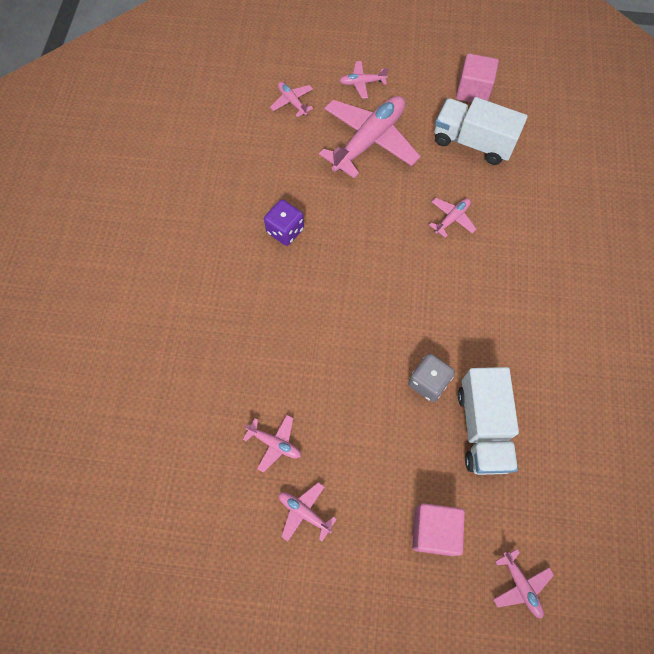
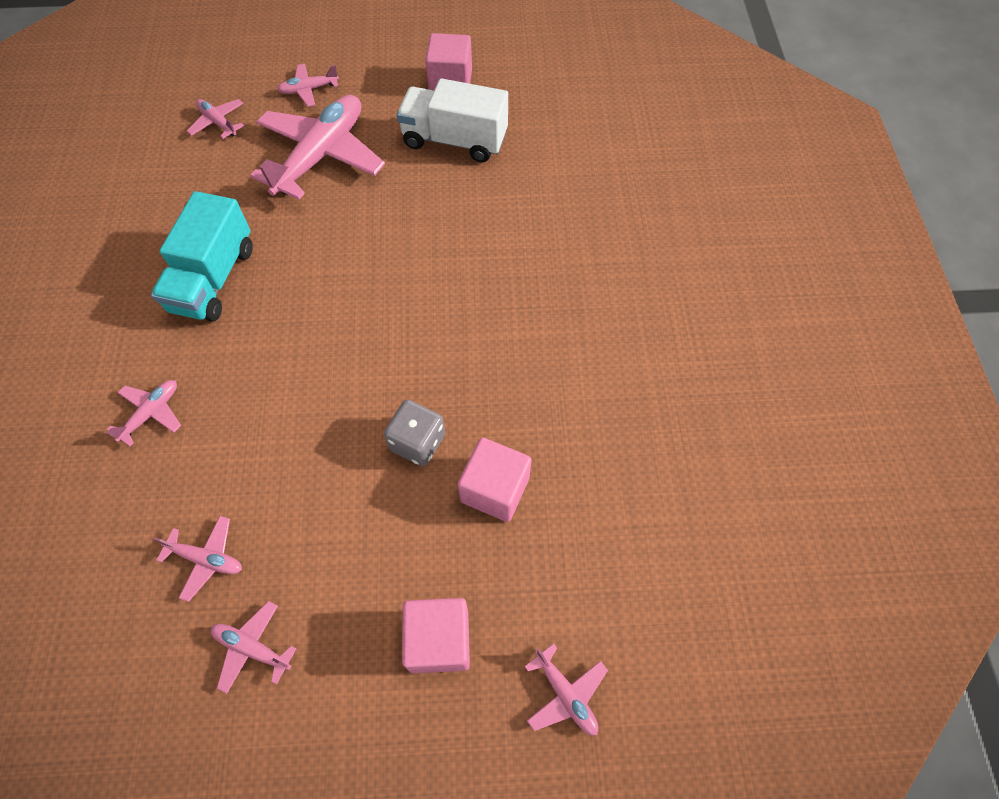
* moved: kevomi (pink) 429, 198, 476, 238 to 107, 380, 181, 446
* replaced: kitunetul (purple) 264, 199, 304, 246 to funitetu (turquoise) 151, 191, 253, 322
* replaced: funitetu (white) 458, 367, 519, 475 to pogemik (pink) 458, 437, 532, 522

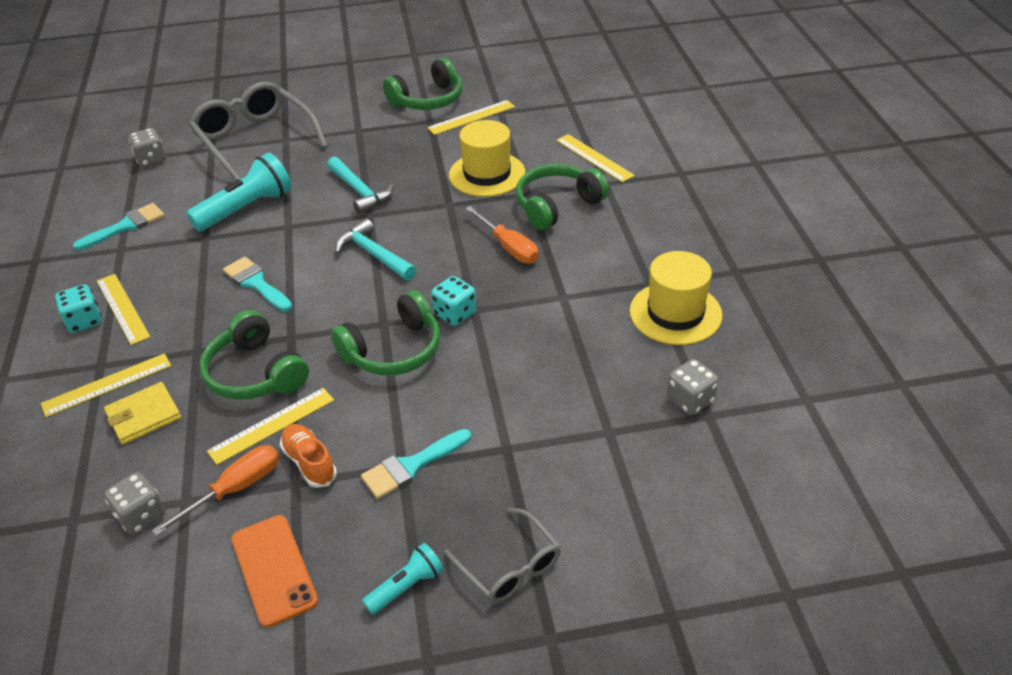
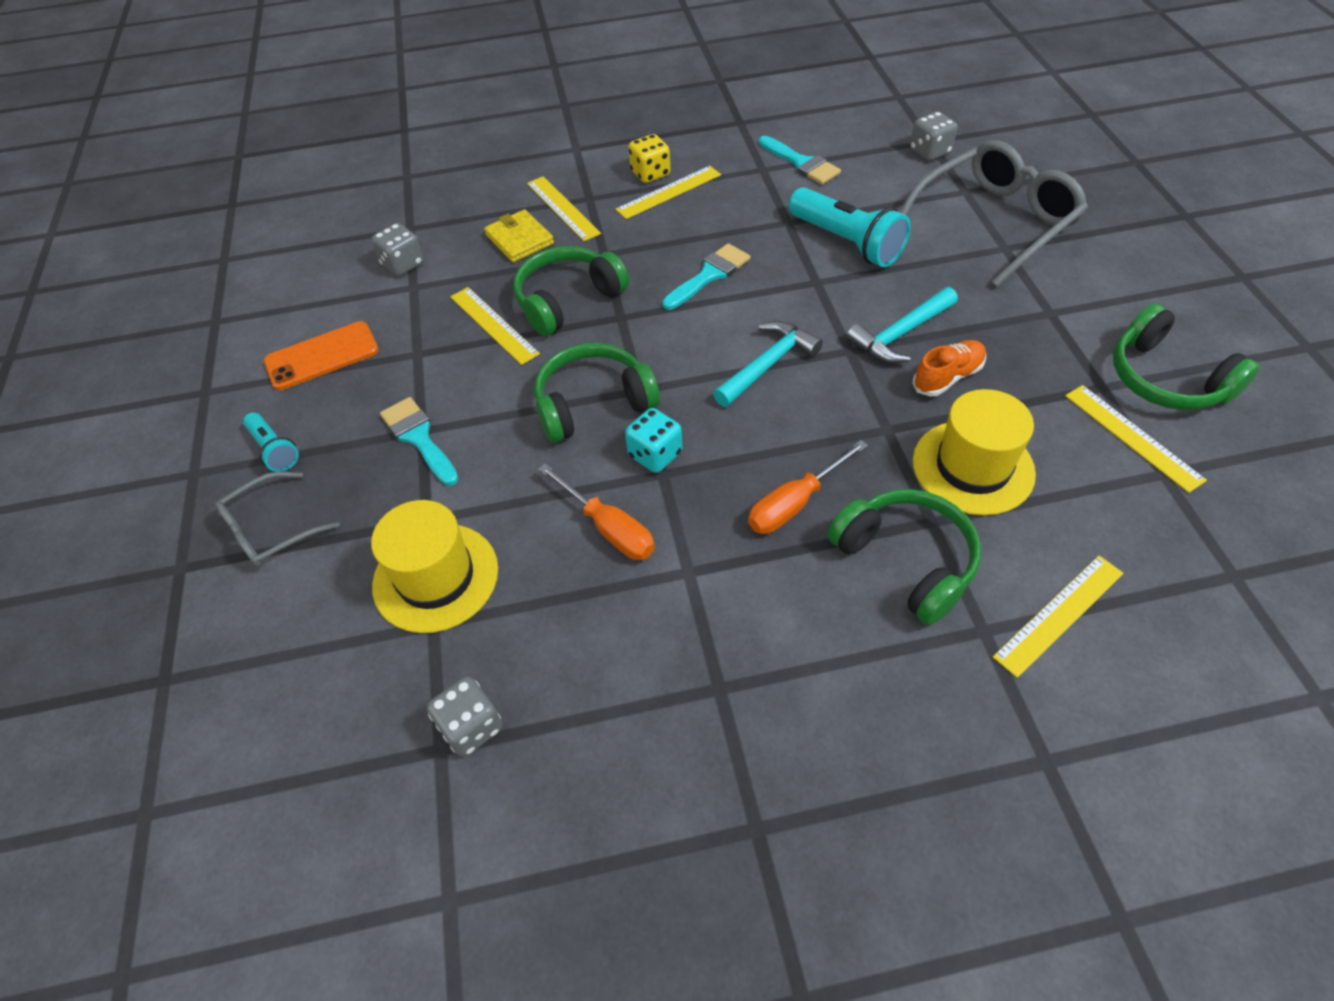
* moved: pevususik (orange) 152, 445, 279, 536 to 538, 464, 655, 560
* moved: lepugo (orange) 280, 424, 337, 488 to 912, 340, 986, 396
* moved: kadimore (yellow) 630, 251, 723, 345 to 371, 500, 498, 633
* recoloured: kitunetul (turquoise) 55, 284, 102, 333 to kitunetul (yellow) 629, 134, 670, 183
* turned: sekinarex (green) 331, 290, 441, 375 = 534, 343, 660, 443 105 degrees clockwise

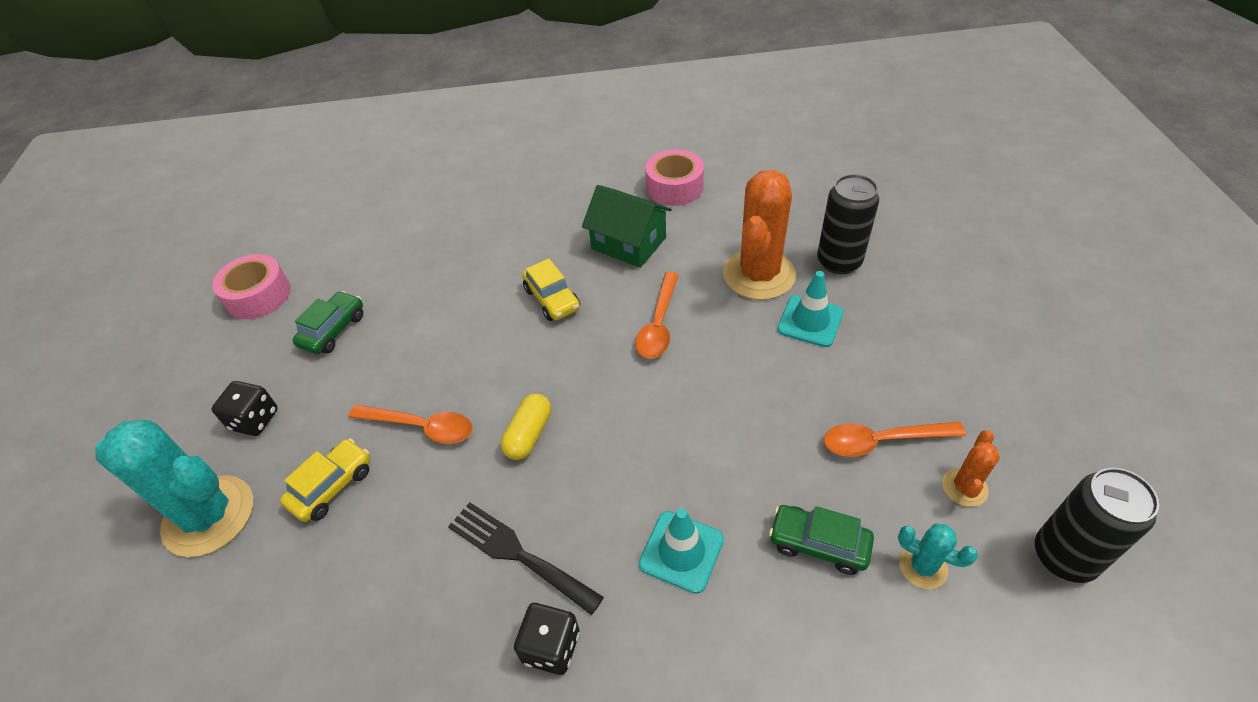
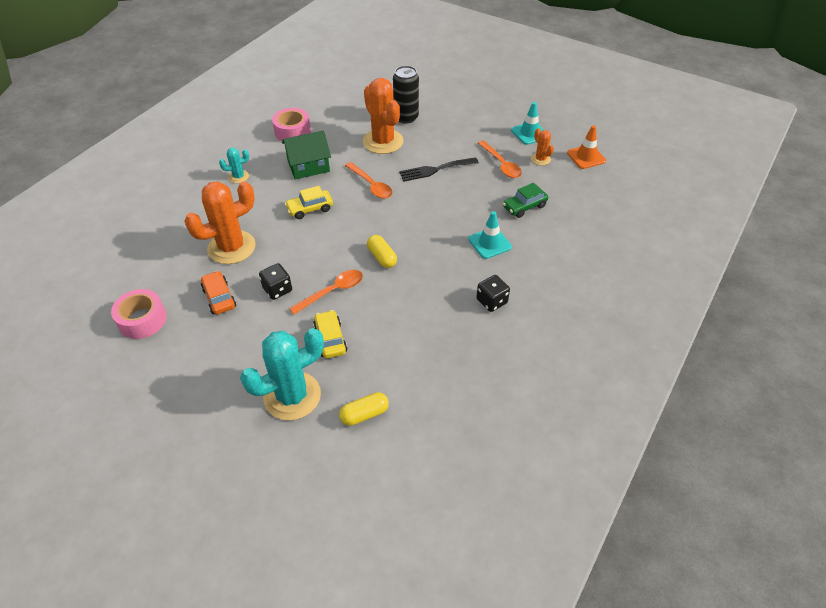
* added: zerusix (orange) 184, 181, 256, 264
* added: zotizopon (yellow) 339, 392, 389, 426
* moved: kitunetul (black) 212, 381, 278, 436 to 259, 263, 292, 300
* moved: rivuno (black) 448, 502, 604, 615 to 399, 157, 479, 182
* moved: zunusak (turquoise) 777, 271, 844, 347 to 511, 102, 543, 145
* moved: zerusix (turquoise) 898, 523, 978, 589 to 219, 148, 249, 183
* replaced: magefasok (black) 1035, 468, 1159, 583 to zunusak (orange) 567, 125, 606, 169
* recoloured: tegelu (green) 293, 291, 363, 354 to tegelu (orange) 201, 271, 236, 315
* turned: tegelu (yellow) 522, 259, 580, 321 = 285, 186, 333, 219 150 degrees clockwise
* turned: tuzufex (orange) 824, 422, 966, 457 = 478, 140, 522, 178 60 degrees counterclockwise

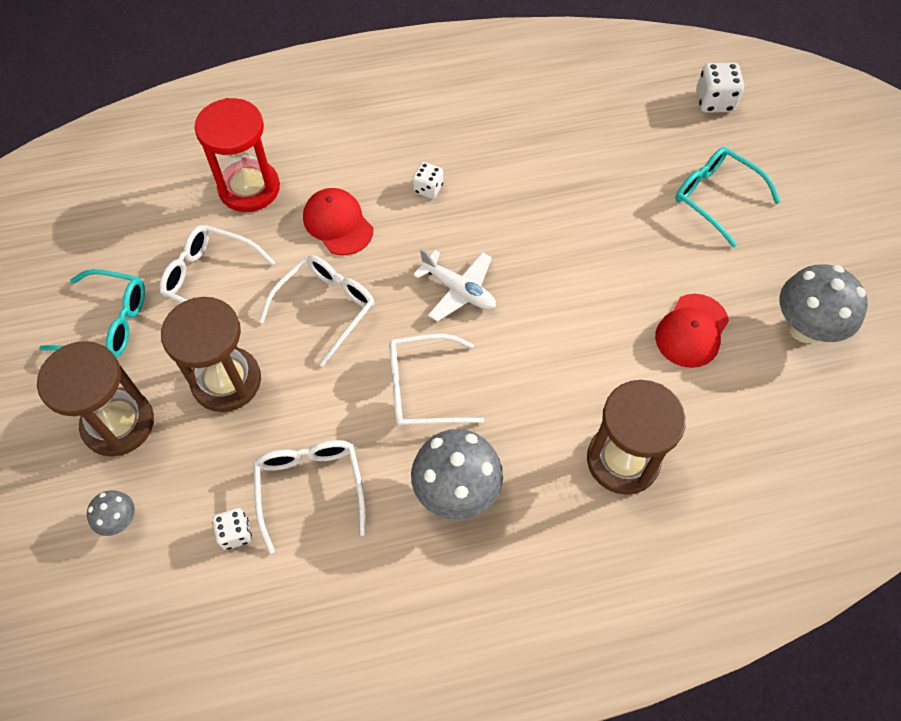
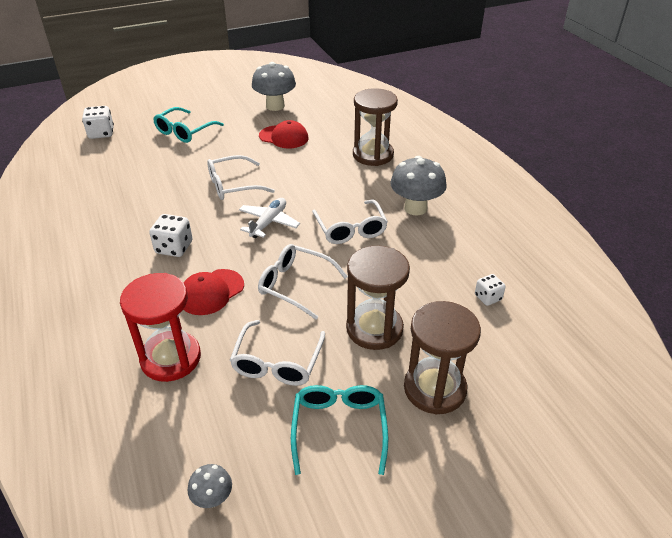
* moved: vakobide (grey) 87, 490, 135, 536 to 188, 464, 232, 508
* moved: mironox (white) 254, 440, 366, 554 to 207, 155, 275, 200
* resized: kitunetul (white) 413, 162, 443, 199 = 149, 214, 192, 257 x1.56

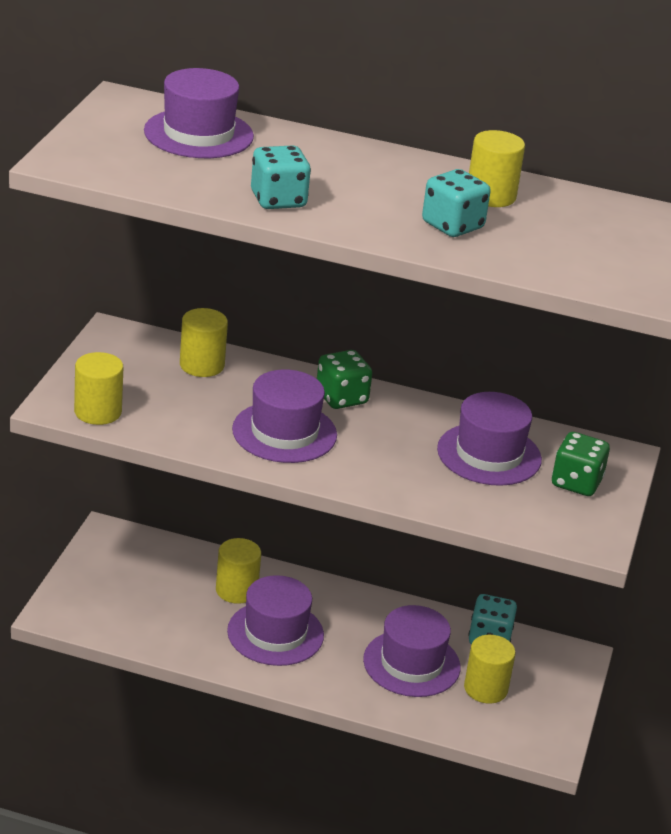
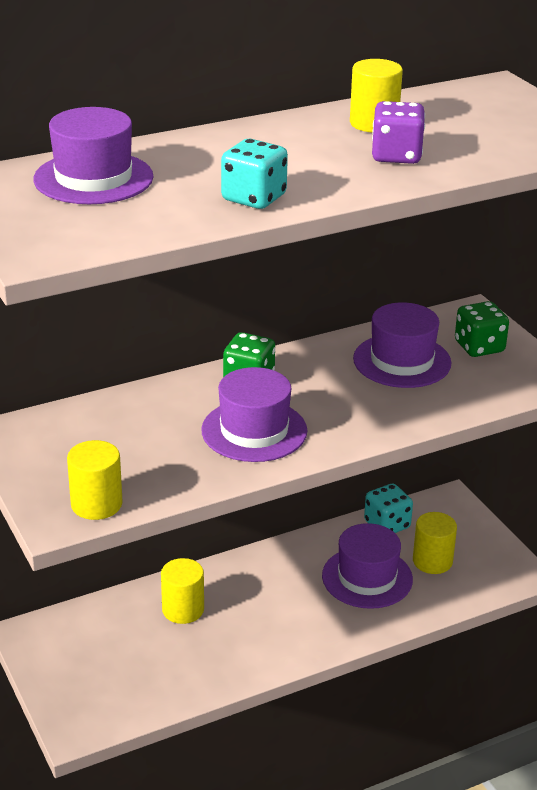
* removed: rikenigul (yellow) 180, 308, 228, 377
* removed: kadimore (purple) 227, 575, 324, 666
* recoloured: kitunetul (turquoise) 422, 169, 491, 237 to kitunetul (purple) 372, 101, 425, 164

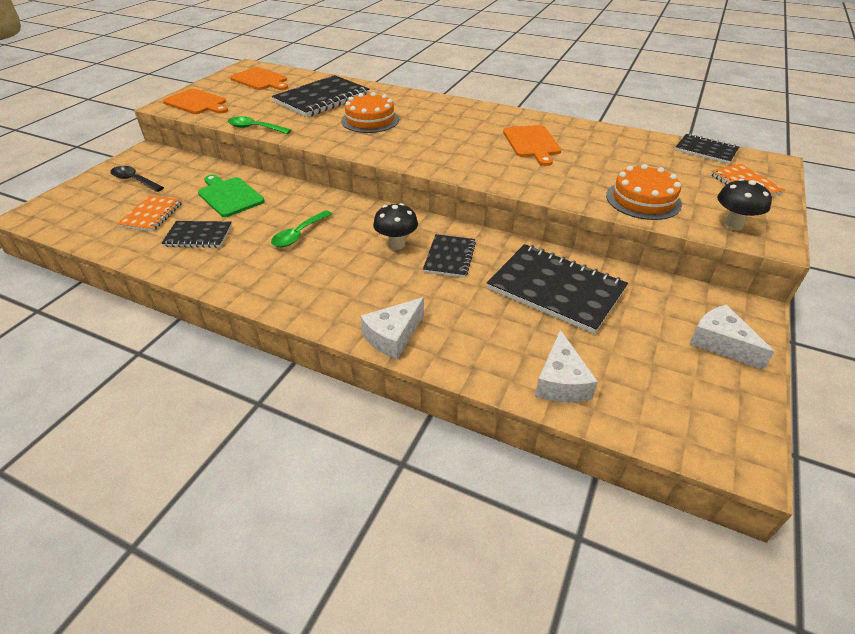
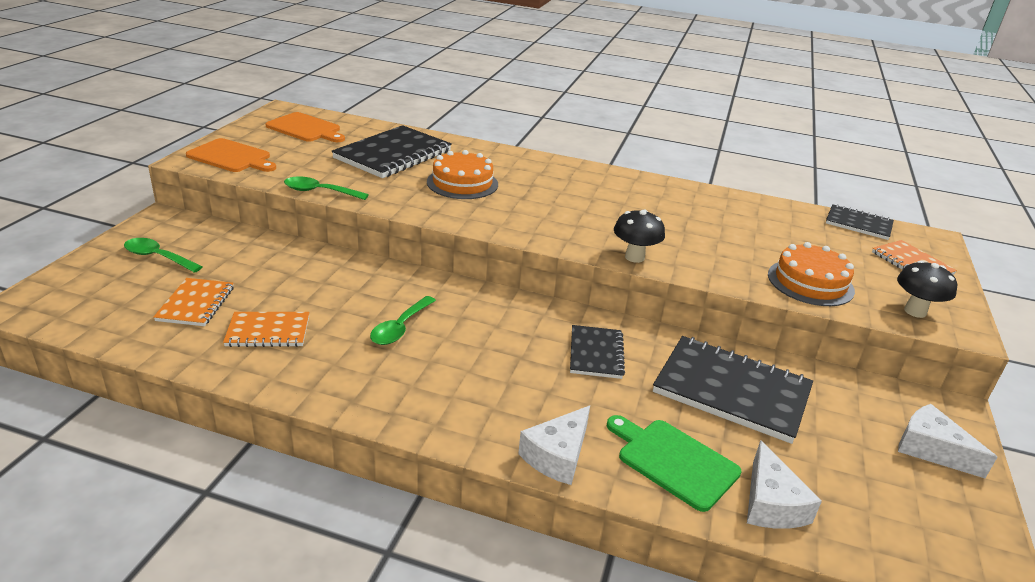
* removed: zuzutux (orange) 503, 125, 561, 166
* moved: zuzutux (green) 198, 174, 265, 217 to 607, 415, 741, 512
* moved: vakobide (black) 373, 203, 418, 250 to 614, 209, 665, 263
* recoloured: tuzufex (black) 110, 166, 164, 192 to tuzufex (green) 124, 238, 203, 273
* recoloured: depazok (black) 161, 221, 232, 248 to depazok (orange) 223, 312, 309, 347

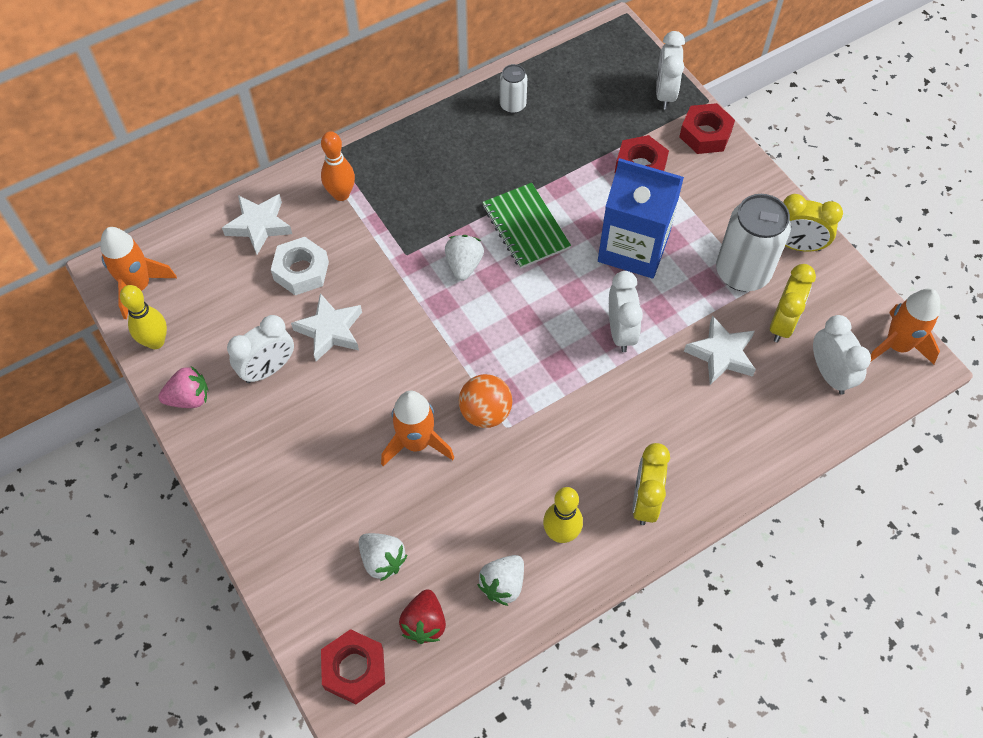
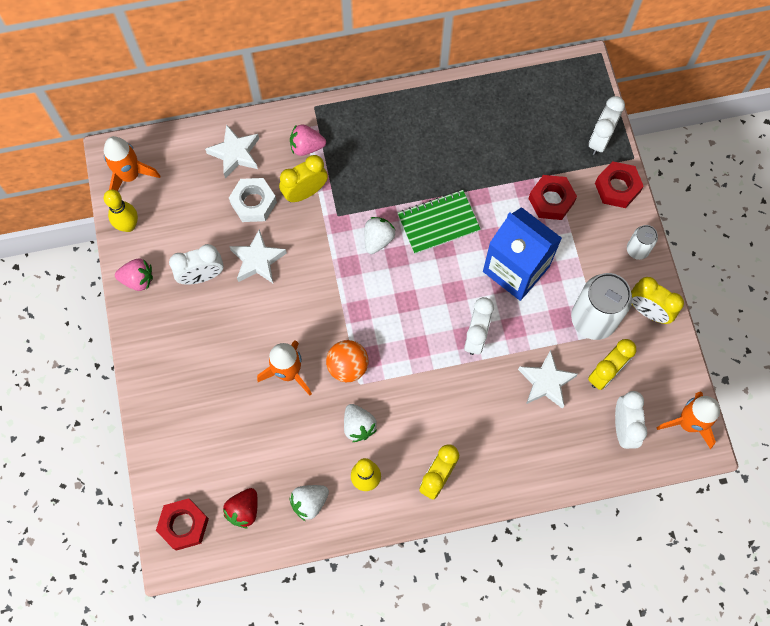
* added: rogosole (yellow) 279, 155, 328, 202
* moved: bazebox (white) 359, 533, 407, 581 to 344, 404, 377, 442
* moved: magefasok (white) 500, 64, 527, 114 to 627, 225, 658, 260
* replaced: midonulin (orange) 321, 131, 355, 201 to bazebox (pink) 290, 124, 326, 156
* turned: depazok (green) 482, 183, 571, 269 = 398, 190, 481, 254 75 degrees clockwise

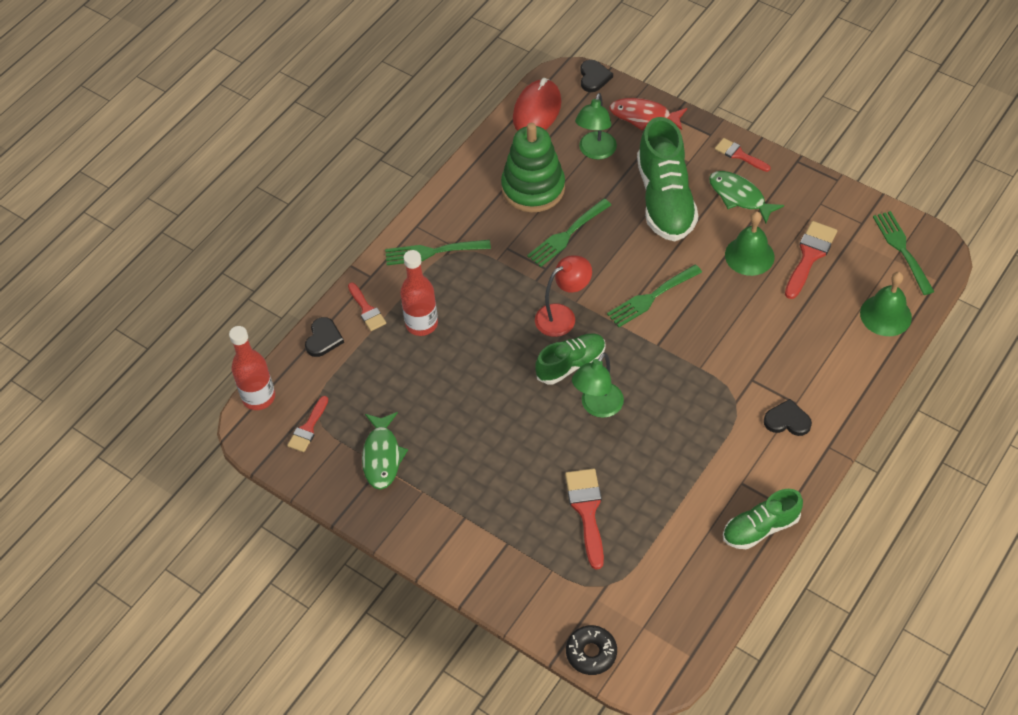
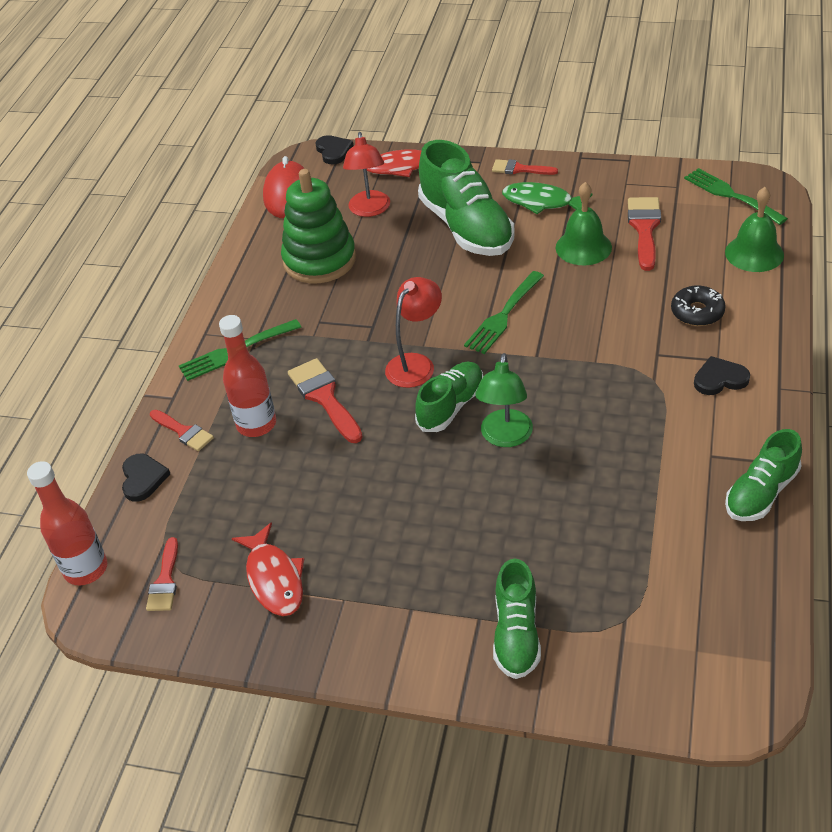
* removed: rivuno (green) 527, 199, 611, 267
* added: lepugo (green) 493, 559, 541, 679
* moved: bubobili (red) 565, 469, 604, 570 to 288, 358, 363, 443
* moved: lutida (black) 566, 625, 617, 675 to 671, 286, 726, 326
* recoloured: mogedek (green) 362, 412, 408, 490 to mogedek (red) 232, 522, 304, 616
* recoloured: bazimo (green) 575, 93, 617, 160 to bazimo (red) 343, 132, 390, 217

